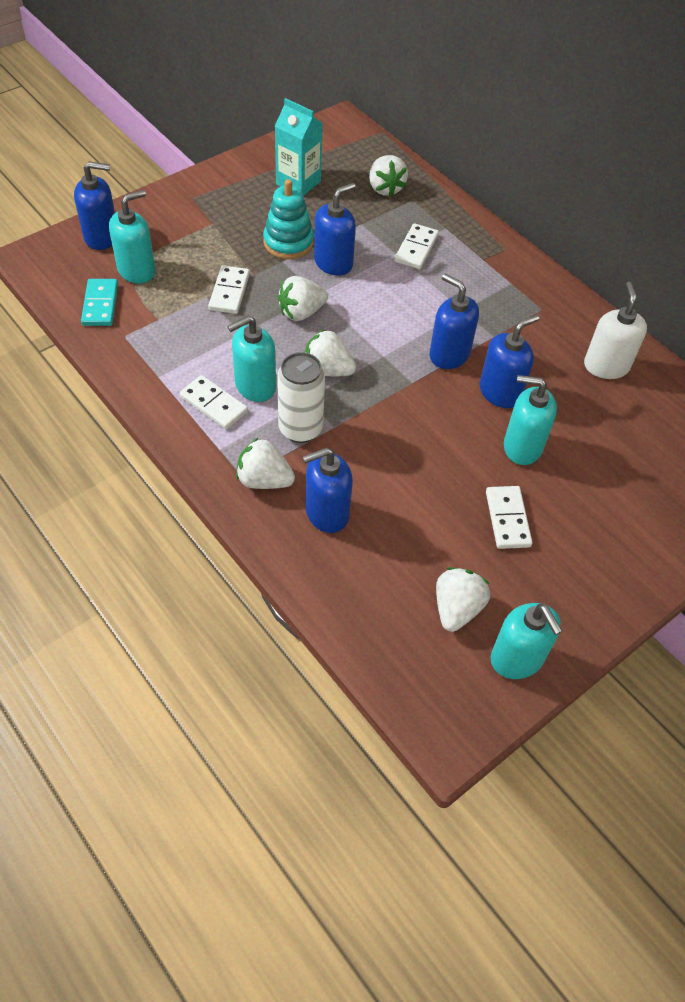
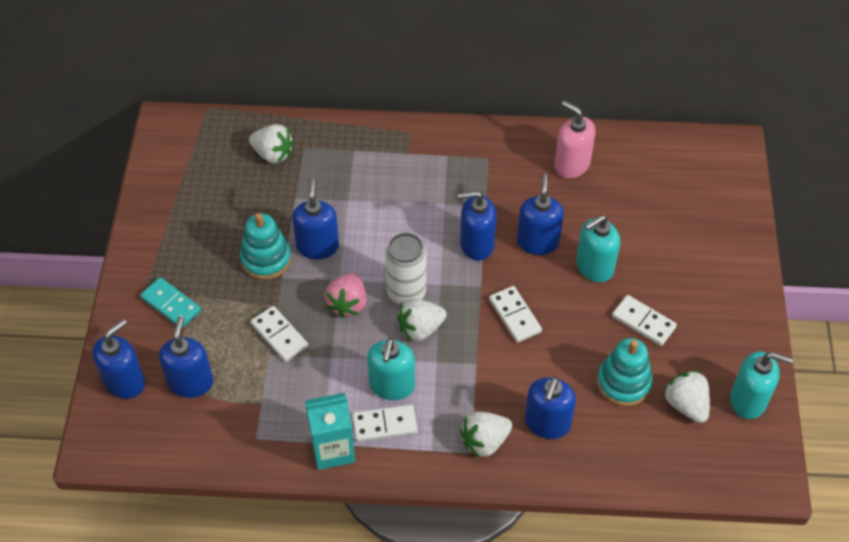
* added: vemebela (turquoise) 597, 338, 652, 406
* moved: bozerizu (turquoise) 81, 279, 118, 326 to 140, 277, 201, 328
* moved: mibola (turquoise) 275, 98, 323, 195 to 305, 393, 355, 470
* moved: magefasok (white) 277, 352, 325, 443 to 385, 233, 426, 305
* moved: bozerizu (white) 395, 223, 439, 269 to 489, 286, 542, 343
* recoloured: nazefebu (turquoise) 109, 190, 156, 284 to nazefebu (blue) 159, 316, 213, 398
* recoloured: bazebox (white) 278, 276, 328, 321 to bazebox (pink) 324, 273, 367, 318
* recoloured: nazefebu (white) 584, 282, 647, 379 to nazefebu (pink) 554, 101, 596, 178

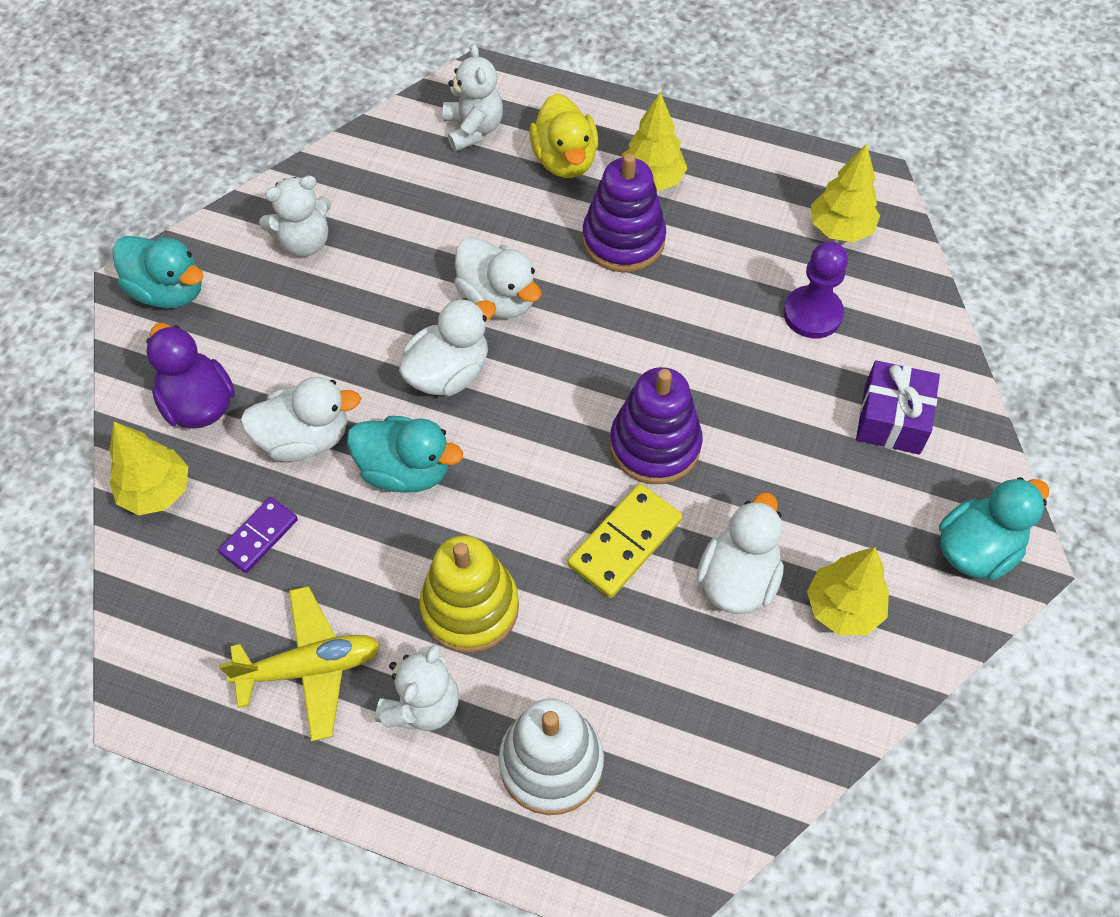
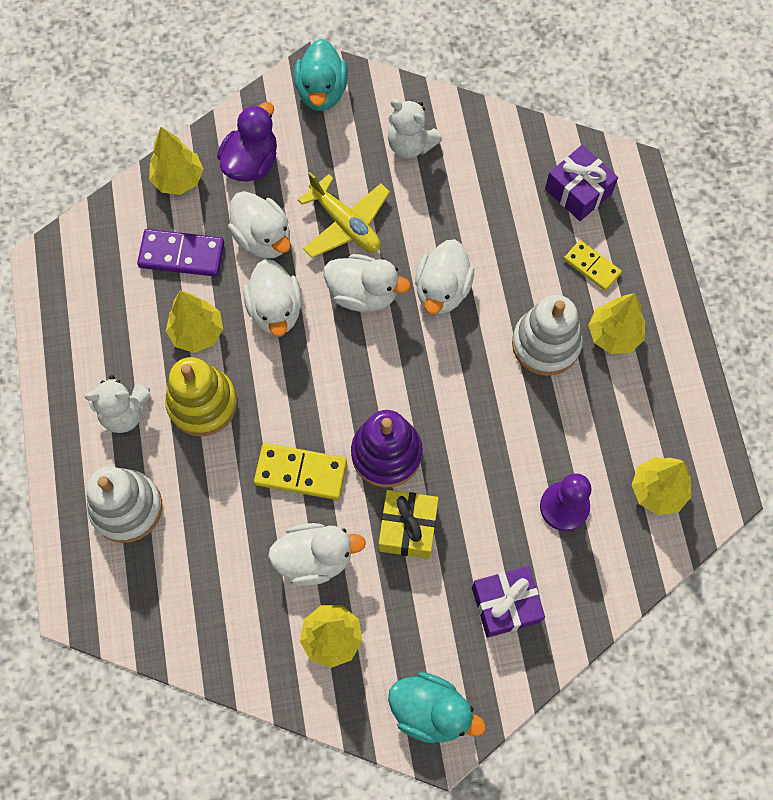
* added: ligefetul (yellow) 166, 291, 223, 353
* added: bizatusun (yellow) 379, 490, 439, 559
* moved: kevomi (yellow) 219, 586, 380, 741 to 298, 172, 390, 258
* replaced: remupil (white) 443, 44, 503, 151 to bizatusun (purple) 545, 145, 618, 221
* replaced: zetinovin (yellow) 529, 93, 598, 178 to bozerizu (yellow) 564, 240, 622, 291
* recoloured: zetinovin (turquoise) 347, 416, 463, 493 to zetinovin (white) 243, 259, 302, 337
* recoloured: vemebela (purple) 582, 153, 666, 272 to vemebela (white) 512, 295, 583, 376
* resized: bozerizu (purple) 218, 497, 298, 573 = 137, 229, 225, 277 x1.52

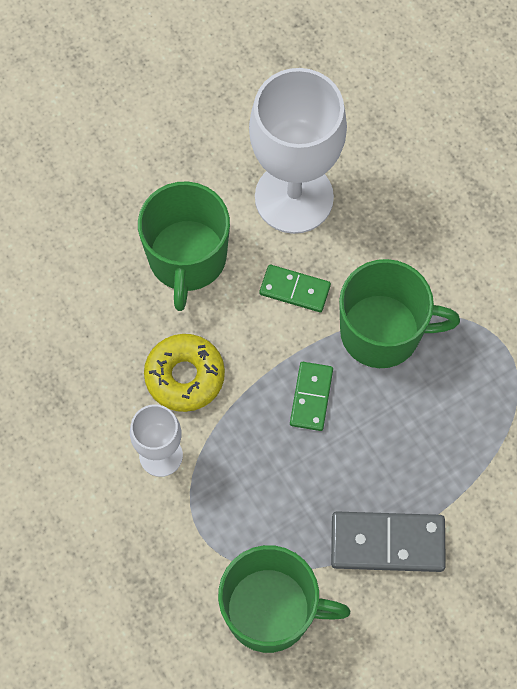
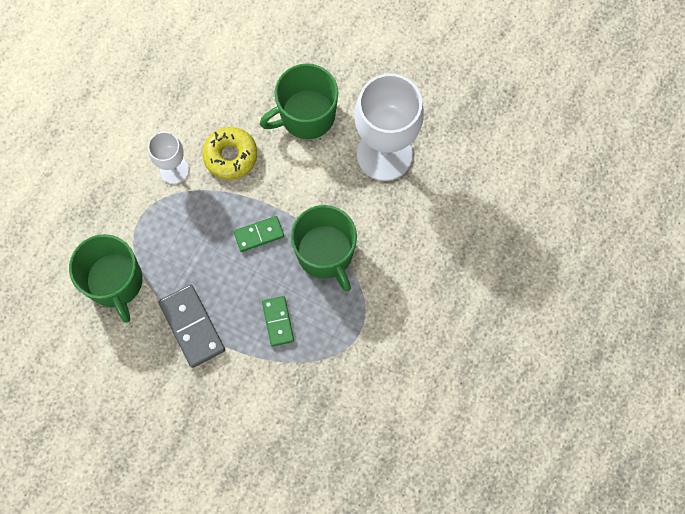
* moved: bozerizu (green) 259, 265, 331, 312 to 262, 296, 294, 346

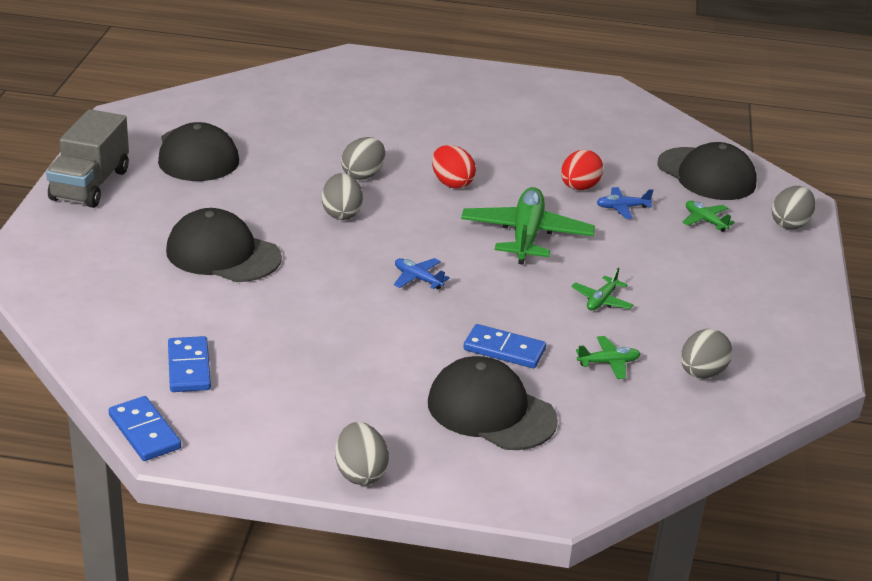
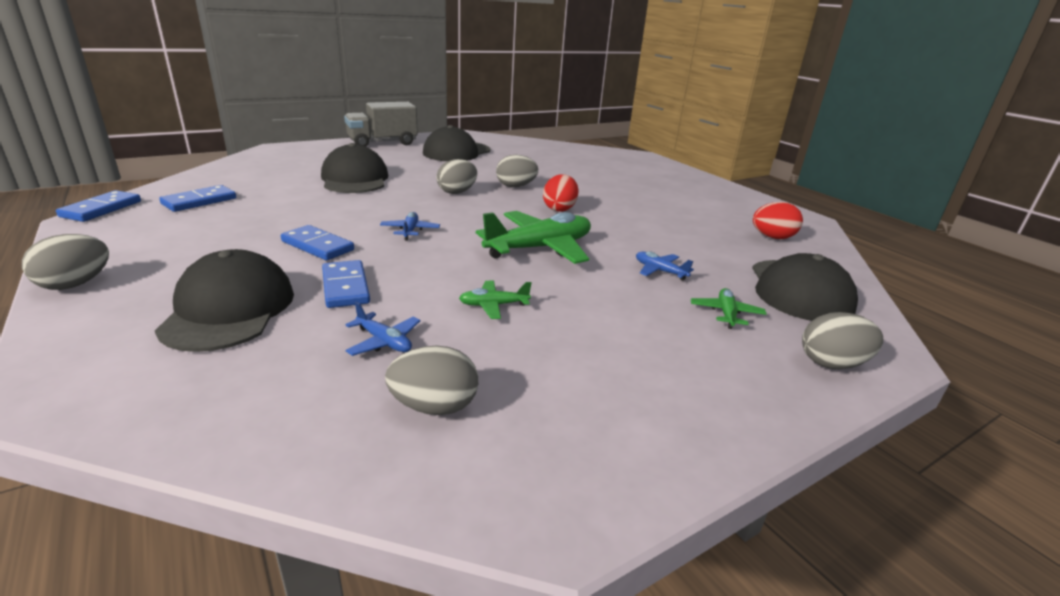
* added: bozerizu (blue) 281, 225, 354, 260
* moved: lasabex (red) 561, 150, 603, 190 to 753, 202, 803, 239
* recoloured: kevomi (green) 576, 336, 640, 379 to kevomi (blue) 345, 302, 420, 356

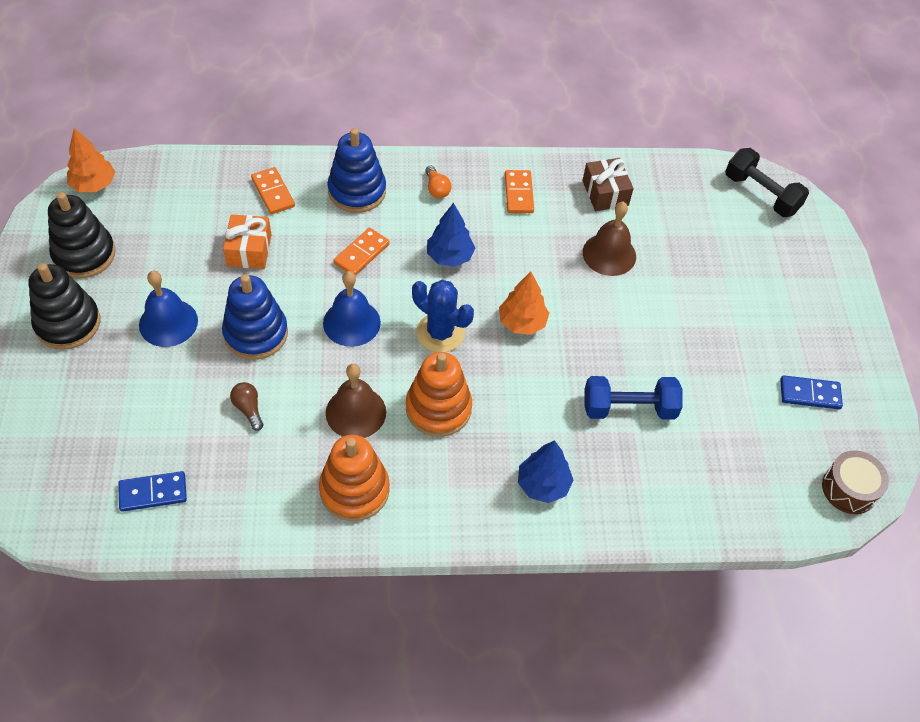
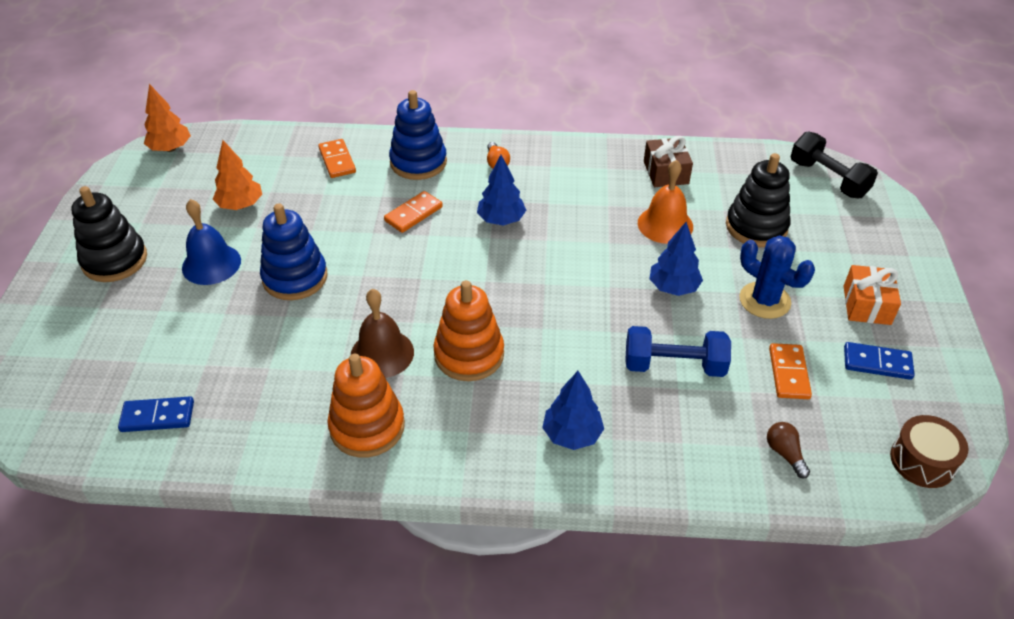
* removed: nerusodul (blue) 323, 271, 381, 347
* added: ligefetul (blue) 649, 222, 703, 296
* moved: vemebela (black) 48, 192, 116, 278 to 726, 153, 790, 247
* moved: bizatusun (orange) 223, 214, 271, 269 to 844, 265, 901, 325
* moved: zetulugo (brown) 230, 382, 263, 431 to 767, 422, 810, 478
* moved: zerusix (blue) 412, 280, 474, 352 to 739, 235, 815, 319
* moved: ligefetul (orange) 499, 272, 549, 335 to 213, 140, 262, 210
* moved: bozerizu (orange) 505, 170, 534, 213 to 769, 343, 812, 399
* recoloured: nerusodul (brown) 583, 202, 636, 276 to nerusodul (orange) 638, 160, 693, 244

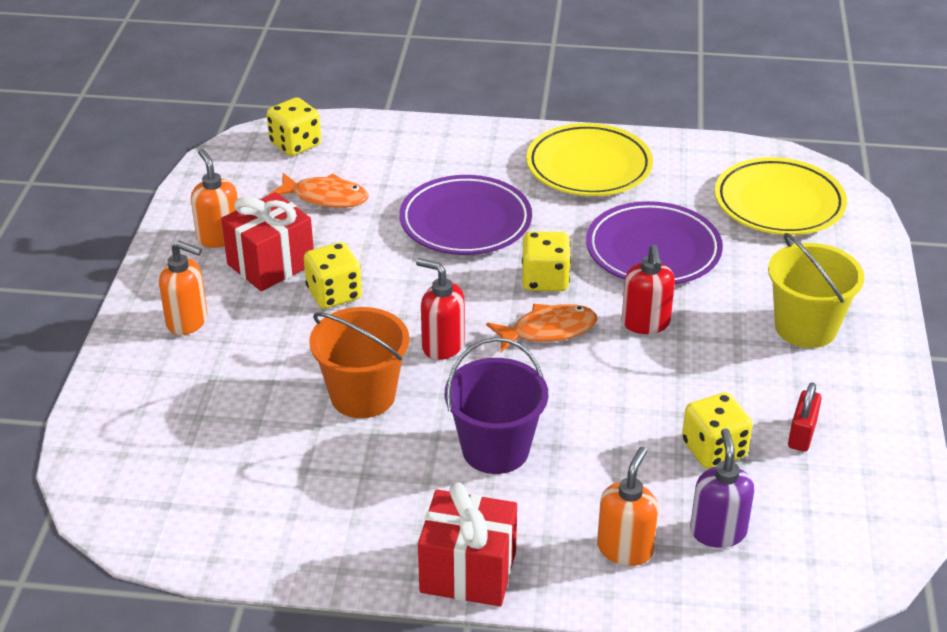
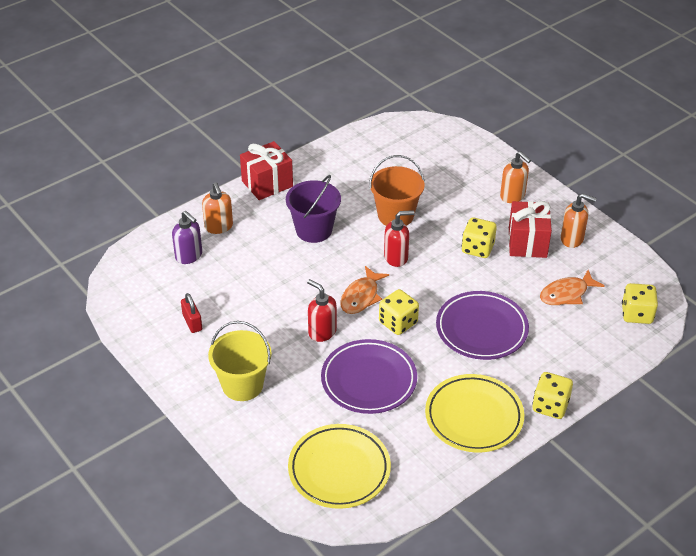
* moved: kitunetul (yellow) 682, 393, 753, 469 to 532, 372, 573, 419
* turned: nazefebu (orange) 159, 241, 207, 335 = 500, 151, 531, 203 105 degrees counterclockwise

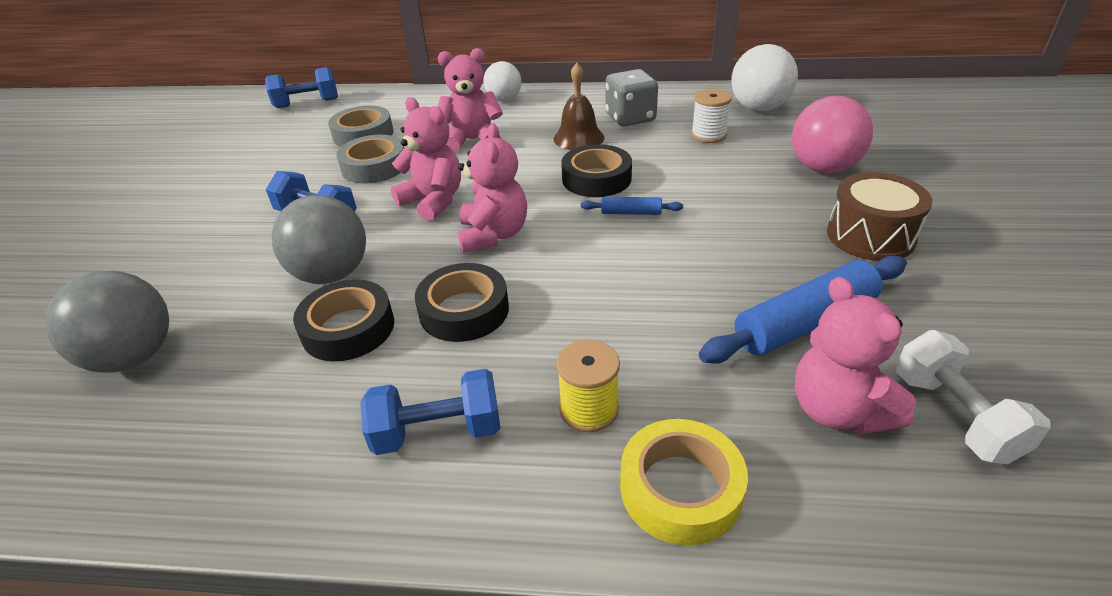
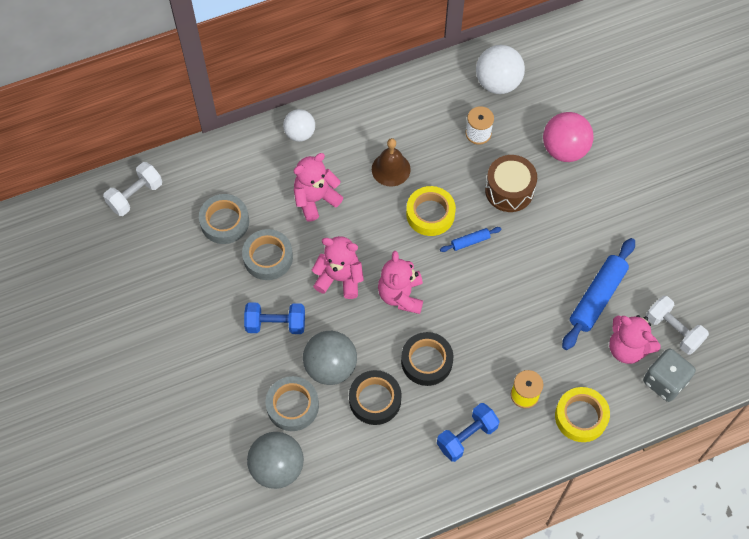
* added: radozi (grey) 266, 376, 319, 431
* moved: kitunetul (grey) 606, 69, 658, 127 to 643, 348, 696, 402
* moved: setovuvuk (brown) 827, 172, 932, 261 to 485, 155, 537, 212
* recoloured: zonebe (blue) 265, 67, 338, 108 to zonebe (white) 103, 162, 162, 216
* recoloured: radozi (black) 561, 144, 632, 197 to radozi (yellow) 406, 186, 456, 236
* turned: remupil (pink) 458, 123, 527, 253 = 378, 251, 423, 314 150 degrees counterclockwise

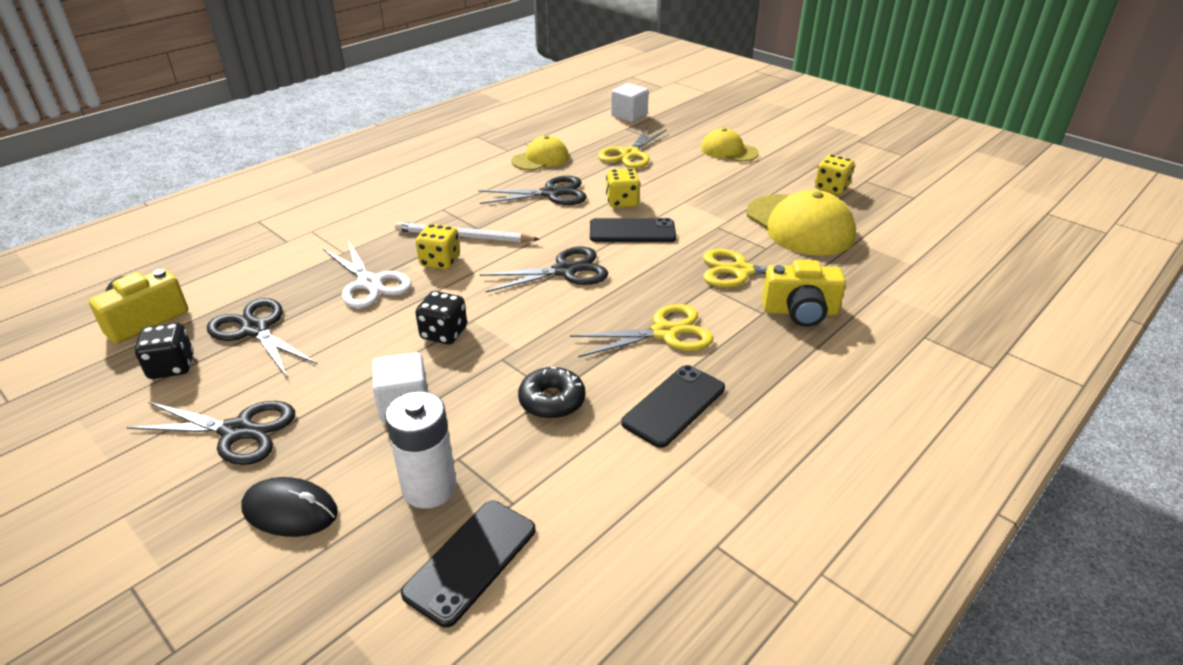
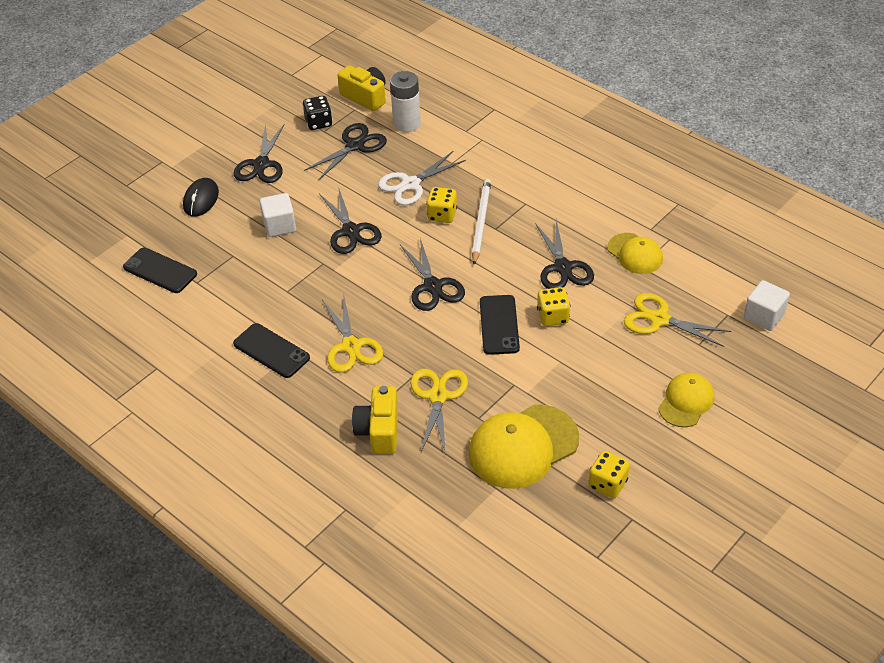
* removed: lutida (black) 518, 367, 585, 419
* moved: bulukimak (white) 385, 391, 457, 509 to 390, 71, 421, 132
* replaced: kitunetul (black) 415, 291, 467, 344 to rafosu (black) 319, 187, 382, 254

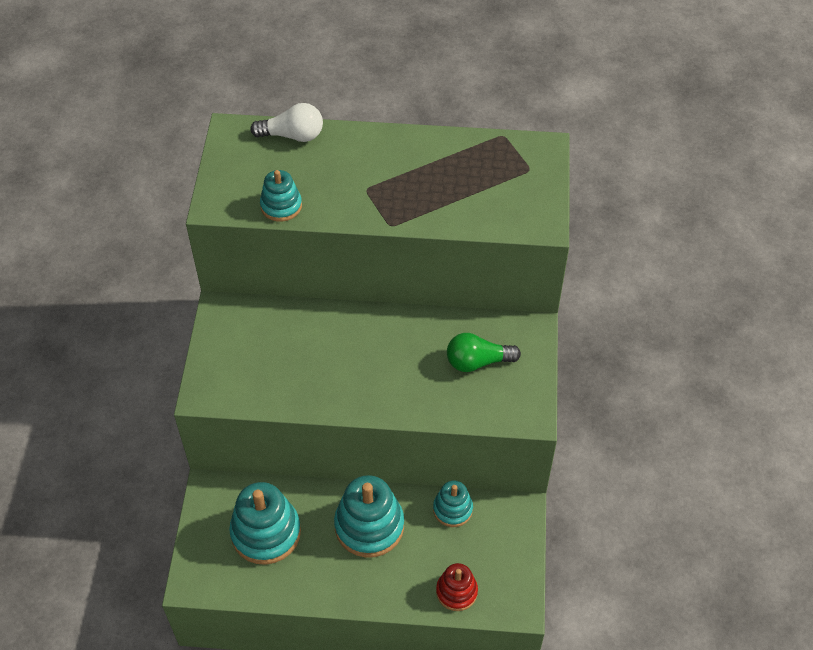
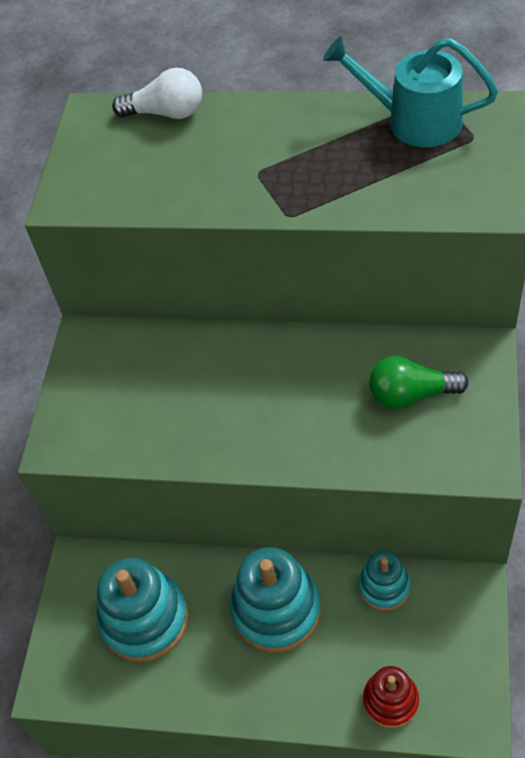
* removed: vemebela (turquoise) 260, 170, 302, 222
* added: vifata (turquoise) 323, 36, 498, 147

